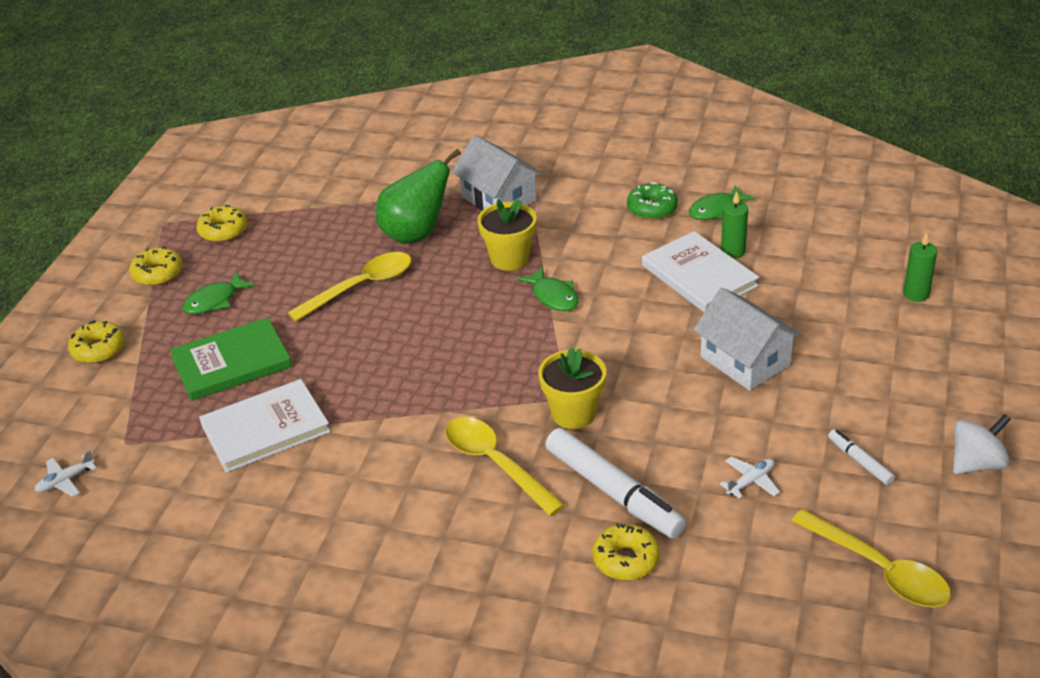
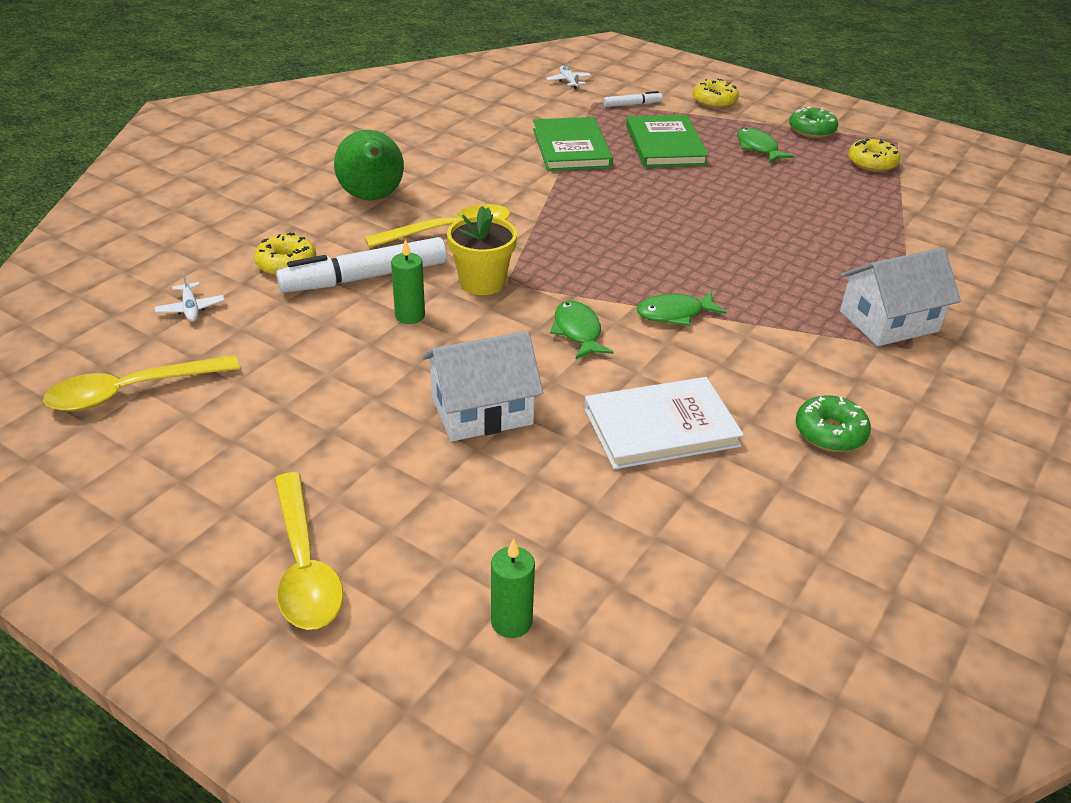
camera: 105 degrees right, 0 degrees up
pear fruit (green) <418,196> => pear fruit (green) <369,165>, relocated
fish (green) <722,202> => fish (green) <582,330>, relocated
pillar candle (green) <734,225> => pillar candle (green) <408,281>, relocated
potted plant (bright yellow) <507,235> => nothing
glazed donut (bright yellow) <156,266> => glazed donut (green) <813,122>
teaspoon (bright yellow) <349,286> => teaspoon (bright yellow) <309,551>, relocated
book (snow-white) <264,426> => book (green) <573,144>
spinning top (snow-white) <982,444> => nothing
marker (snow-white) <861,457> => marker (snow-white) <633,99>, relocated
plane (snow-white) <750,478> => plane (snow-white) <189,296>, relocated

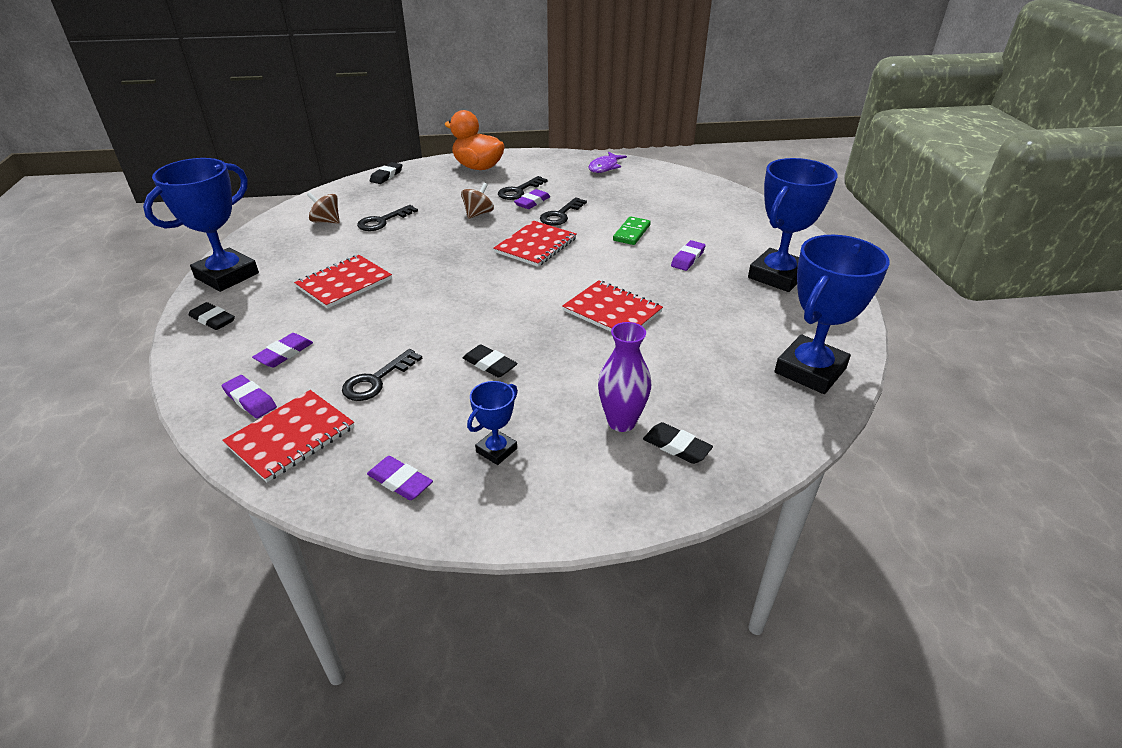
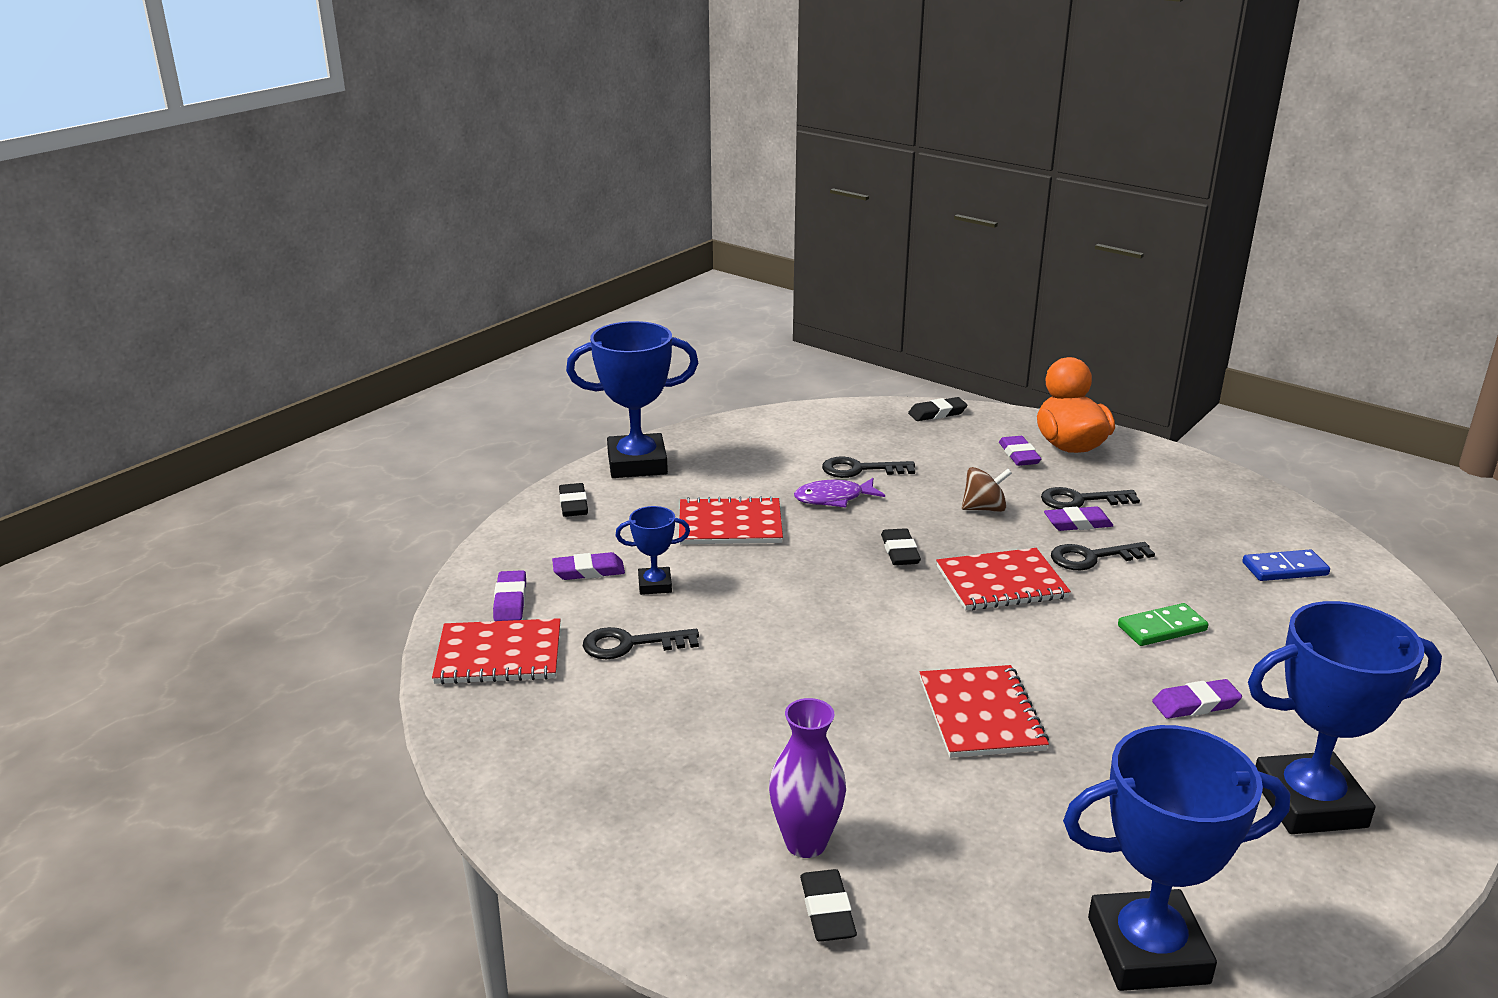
camera: 45 degrees right, 10 degrees down
fish (purple) <608,162> => fish (purple) <839,493>, relocated
spinning top (russet) <323,208> => nothing
pencil eraser (ebony) <490,361> => pencil eraser (ebony) <901,546>, relocated
trophy (royal blue) <492,423> => trophy (royal blue) <653,550>, relocated
pencil eraser (purple) <400,478> => pencil eraser (purple) <1020,451>, relocated
nothing => domino (royal blue) <1286,565>

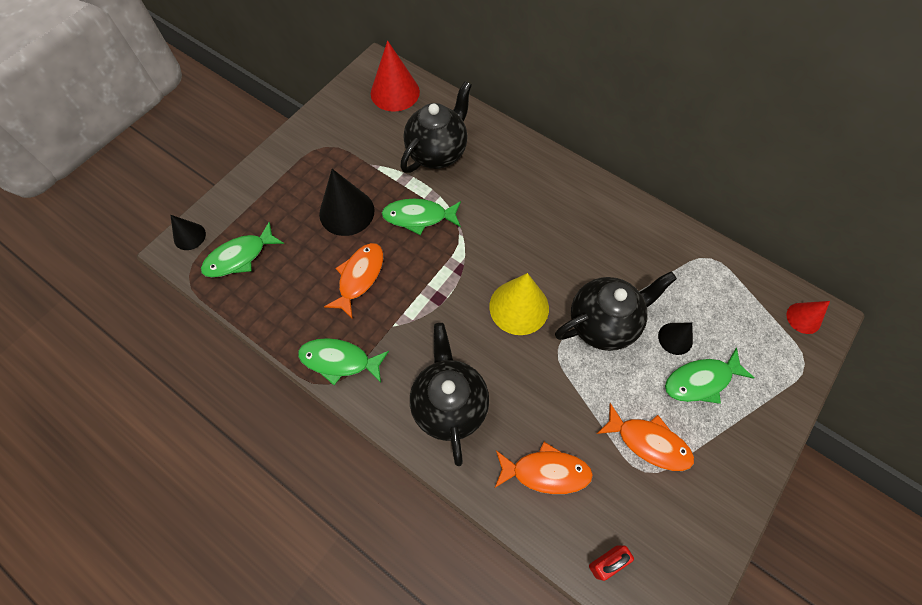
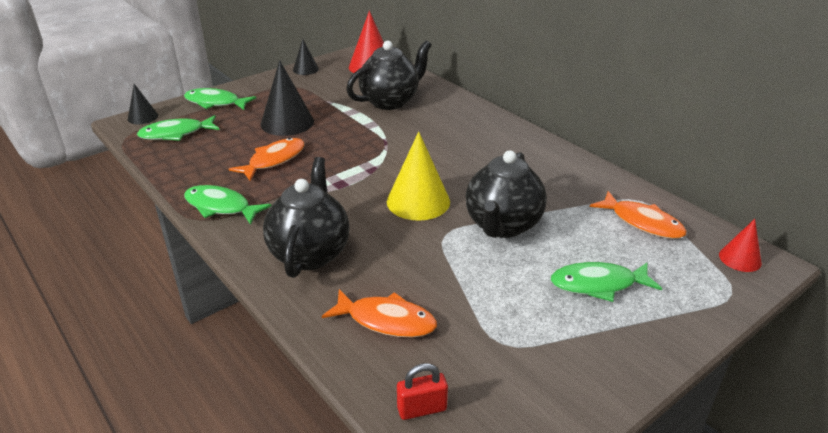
camera: 15 degrees right, 30 degrees down
fish (green) <421,217> => fish (green) <220,99>, relocated
china teapot (ebony) <616,311> => china teapot (ebony) <506,194>, 120 degrees clockwise
cone (ebony) <675,338> => cone (ebony) <306,57>, relocated
fish (bright orange) <645,437> => fish (bright orange) <638,215>, relocated

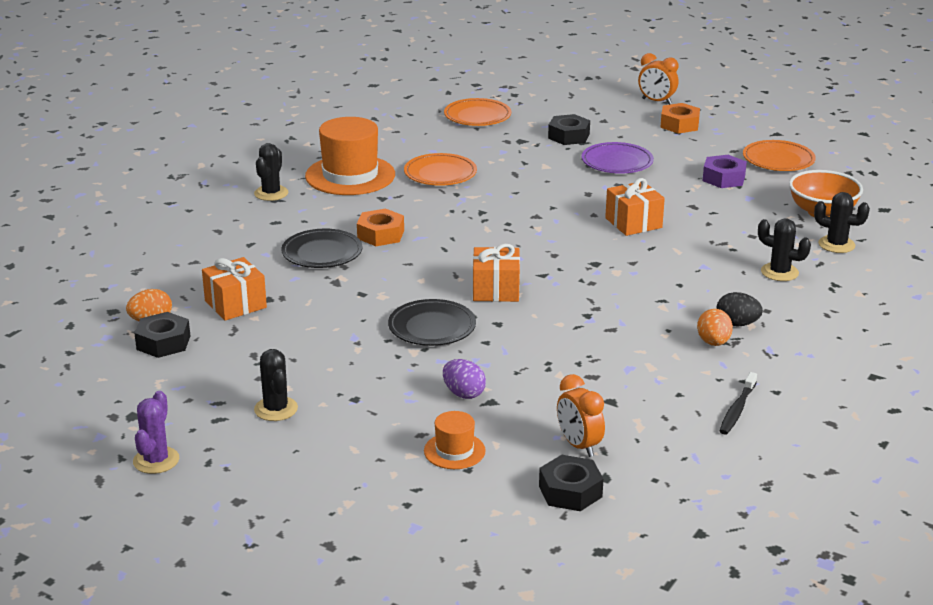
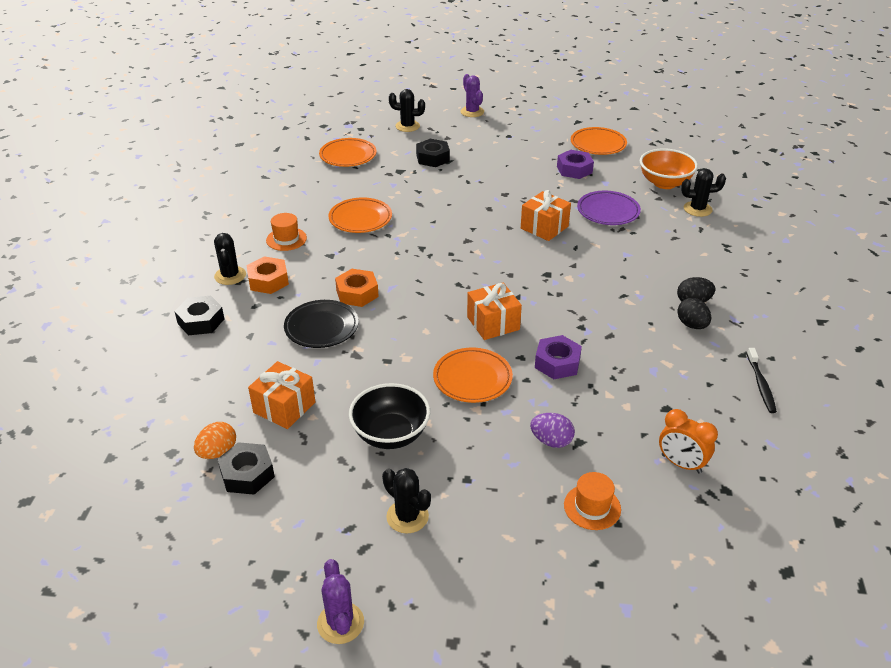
camera: 25 degrees left, 10 degrees up
clock (bright orange) <658,79> => cactus (purple) <472,95>
nut (bright orange) <680,118> => nut (bright orange) <267,275>, relocated
top hat (bright orange) <350,156> => top hat (bright orange) <286,232>, x0.50
dinner plate (purple) <617,158> => dinner plate (purple) <609,208>, relocated
cactus (ebony) <784,249> => cactus (ebony) <407,110>, relocated
dinner plate (ebony) <432,322> => dinner plate (bright orange) <473,375>
egg (bright orange) <715,327> => egg (ebony) <694,313>
nut (ebony) <571,483> => nut (ebony) <199,315>, relocated
nothing => nut (purple) <558,357>
nothing => deep dish (ebony) <389,416>

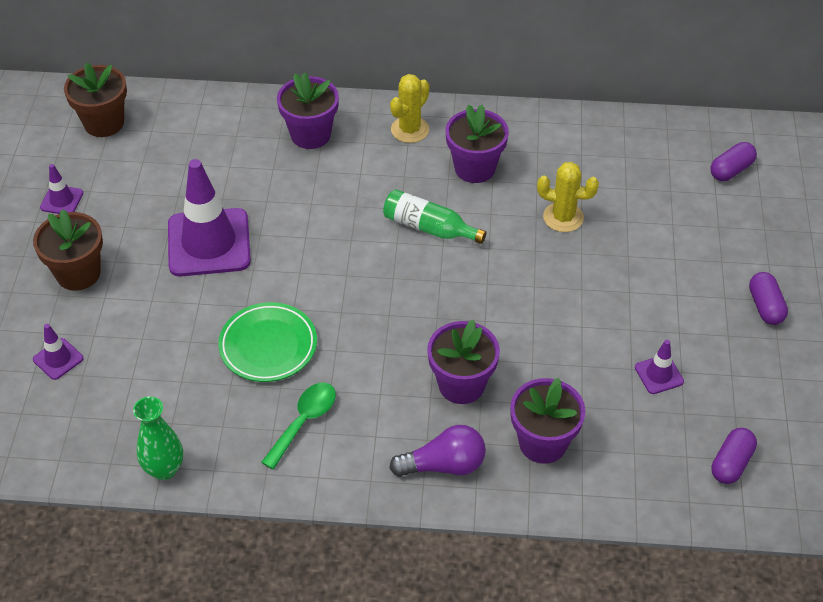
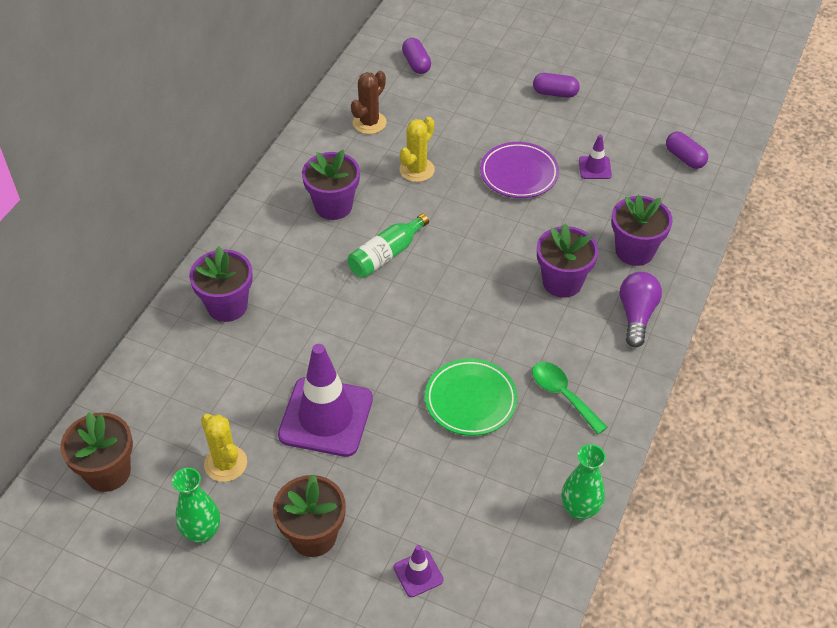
camera: 70 degrees left, 0 degrees up
cactus (bright yellow) <409,108> => cactus (bright yellow) <224,448>, relocated
safety cone (purple) <61,189> => vase (green) <196,505>
nothing => cactus (russet) <369,102>
nothing => dinner plate (purple) <519,170>

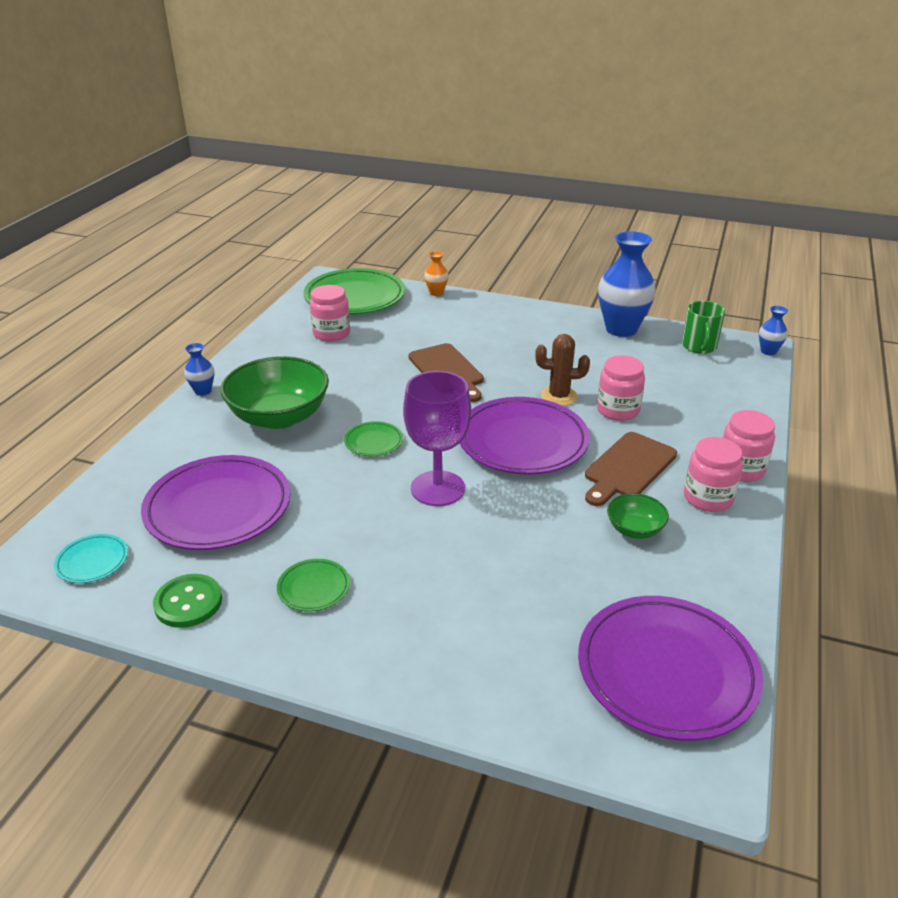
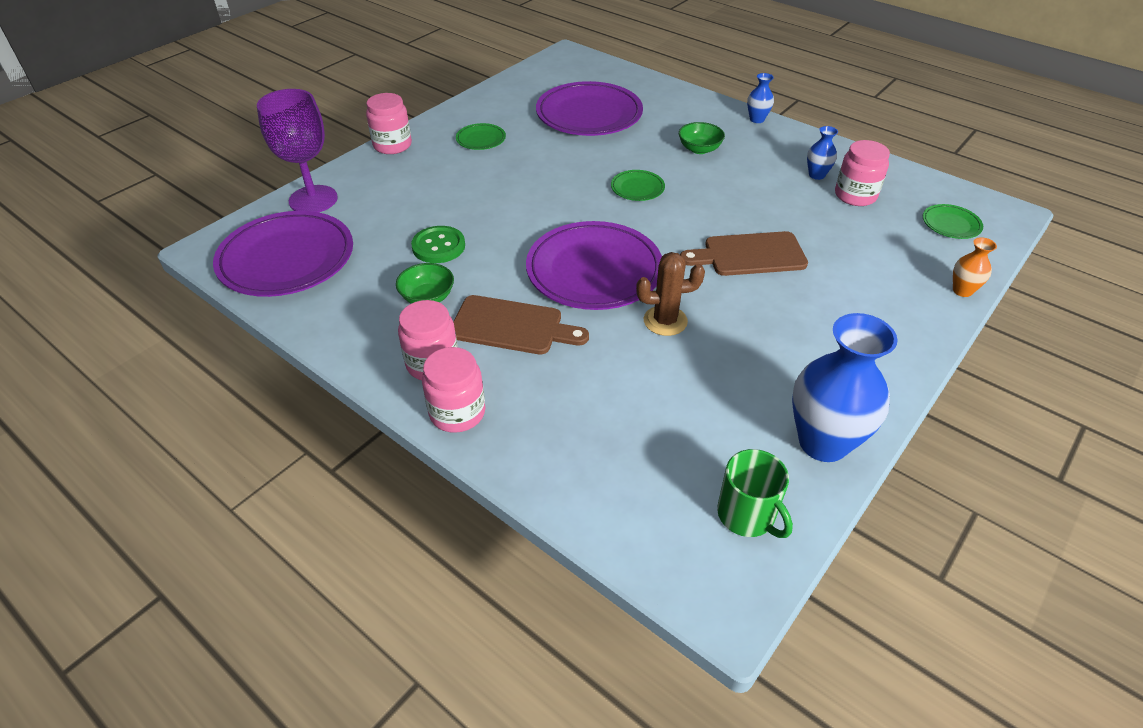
camera: 110 degrees right, 10 degrees up
dinner plate (green) <354,291> => dinner plate (green) <953,221>, x0.45
tea mug (green) <703,327> => tea mug (green) <755,493>, 150 degrees counterclockwise
vase (royal blue) <773,330> => vase (royal blue) <822,153>, relocated
cactus (russet) <562,370> => cactus (russet) <670,294>, 60 degrees clockwise
preserve jar (pink) <621,388> => preserve jar (pink) <389,123>, relocated
deep dish (green) <274,392> => deep dish (green) <702,138>, x0.48
chalice (purple) <437,438> => chalice (purple) <297,150>, relocated
cutting board (russet) <631,469> => cutting board (russet) <521,324>, 135 degrees clockwise
dinner plate (aqua) <91,558> => nothing
sewing button (green) <187,601> => sewing button (green) <438,244>, relocated

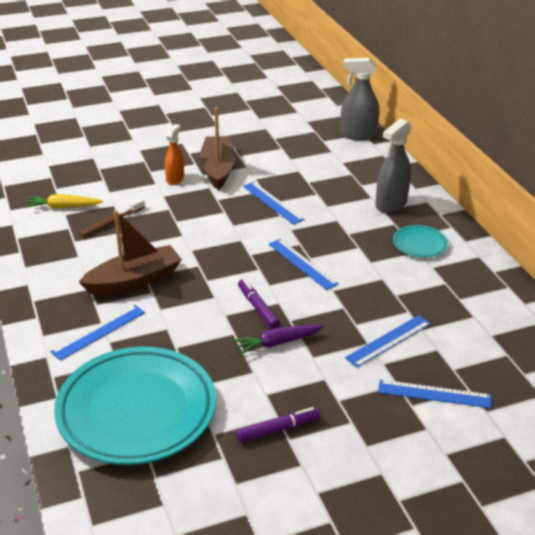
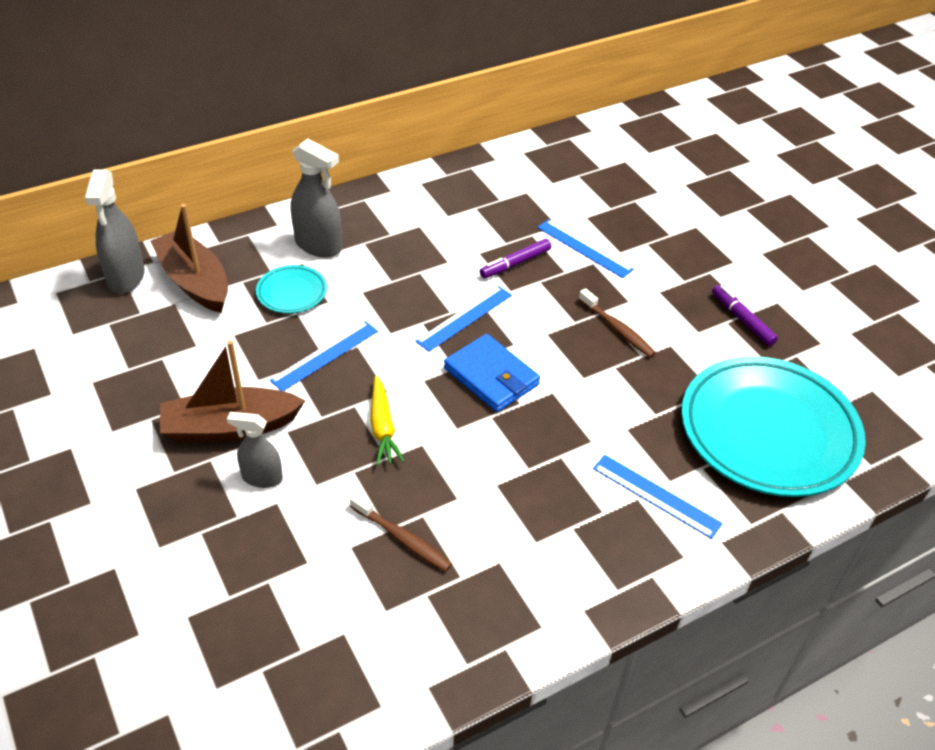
camera: 100 degrees left, 10 degrees up
spray cleaner (bright orange) <174,154> => spray cleaner (ash-grey) <255,450>
toy carrot (bright yellow) <64,201> => toy carrot (bright yellow) <387,421>, relocated
toy boat (russet) <130,252> => toy boat (russet) <189,258>, relocated
dinner plate (aqua) <420,241> => dinner plate (aqua) <291,289>, relocated
marker (purple) <259,304> => marker (purple) <515,258>, relocated
toy carrot (purple) <279,339> => toothbrush (russet) <617,323>
ruler (royal blue) <435,393> => nothing
nothing => billfold (royal blue) <492,373>

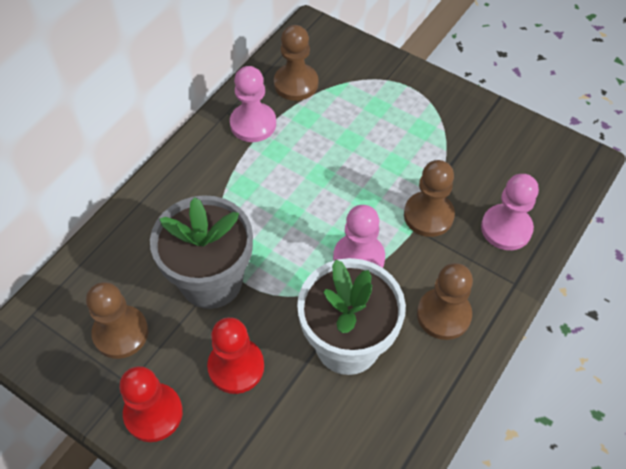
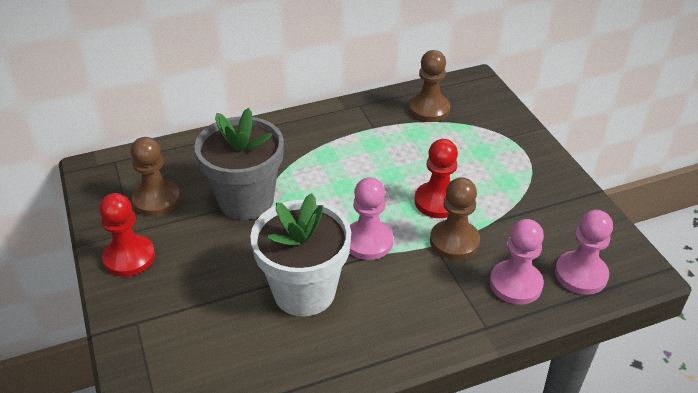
camera: 35 degrees right, 15 degrees down
game pawn (pink) <253,104> => game pawn (pink) <584,252>, relocated
game pawn (russet) <445,301> => nothing
game pawn (red) <235,355> => game pawn (red) <436,178>, relocated

